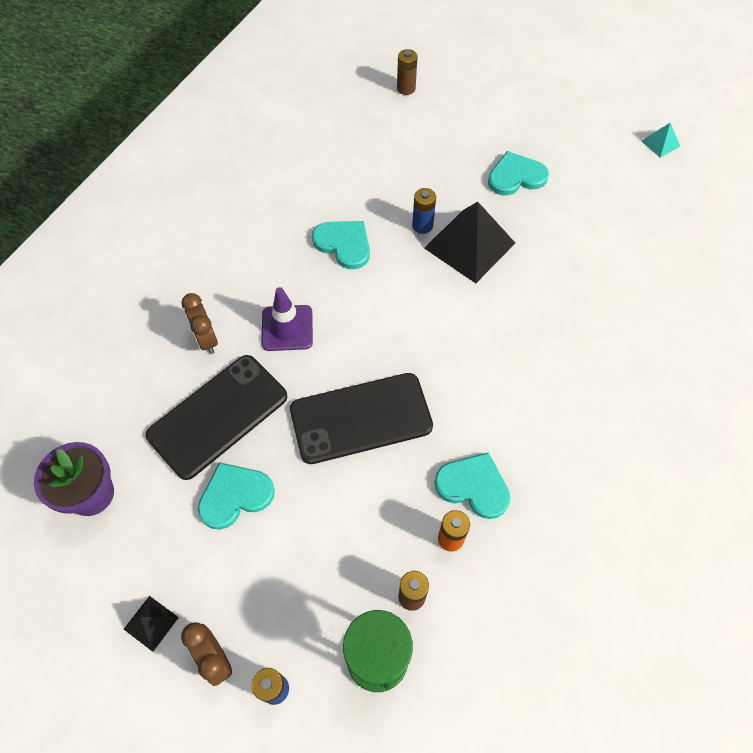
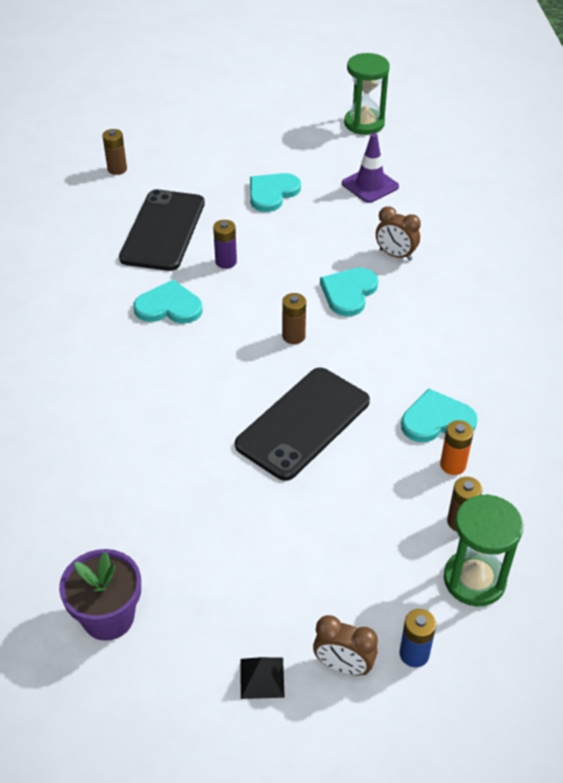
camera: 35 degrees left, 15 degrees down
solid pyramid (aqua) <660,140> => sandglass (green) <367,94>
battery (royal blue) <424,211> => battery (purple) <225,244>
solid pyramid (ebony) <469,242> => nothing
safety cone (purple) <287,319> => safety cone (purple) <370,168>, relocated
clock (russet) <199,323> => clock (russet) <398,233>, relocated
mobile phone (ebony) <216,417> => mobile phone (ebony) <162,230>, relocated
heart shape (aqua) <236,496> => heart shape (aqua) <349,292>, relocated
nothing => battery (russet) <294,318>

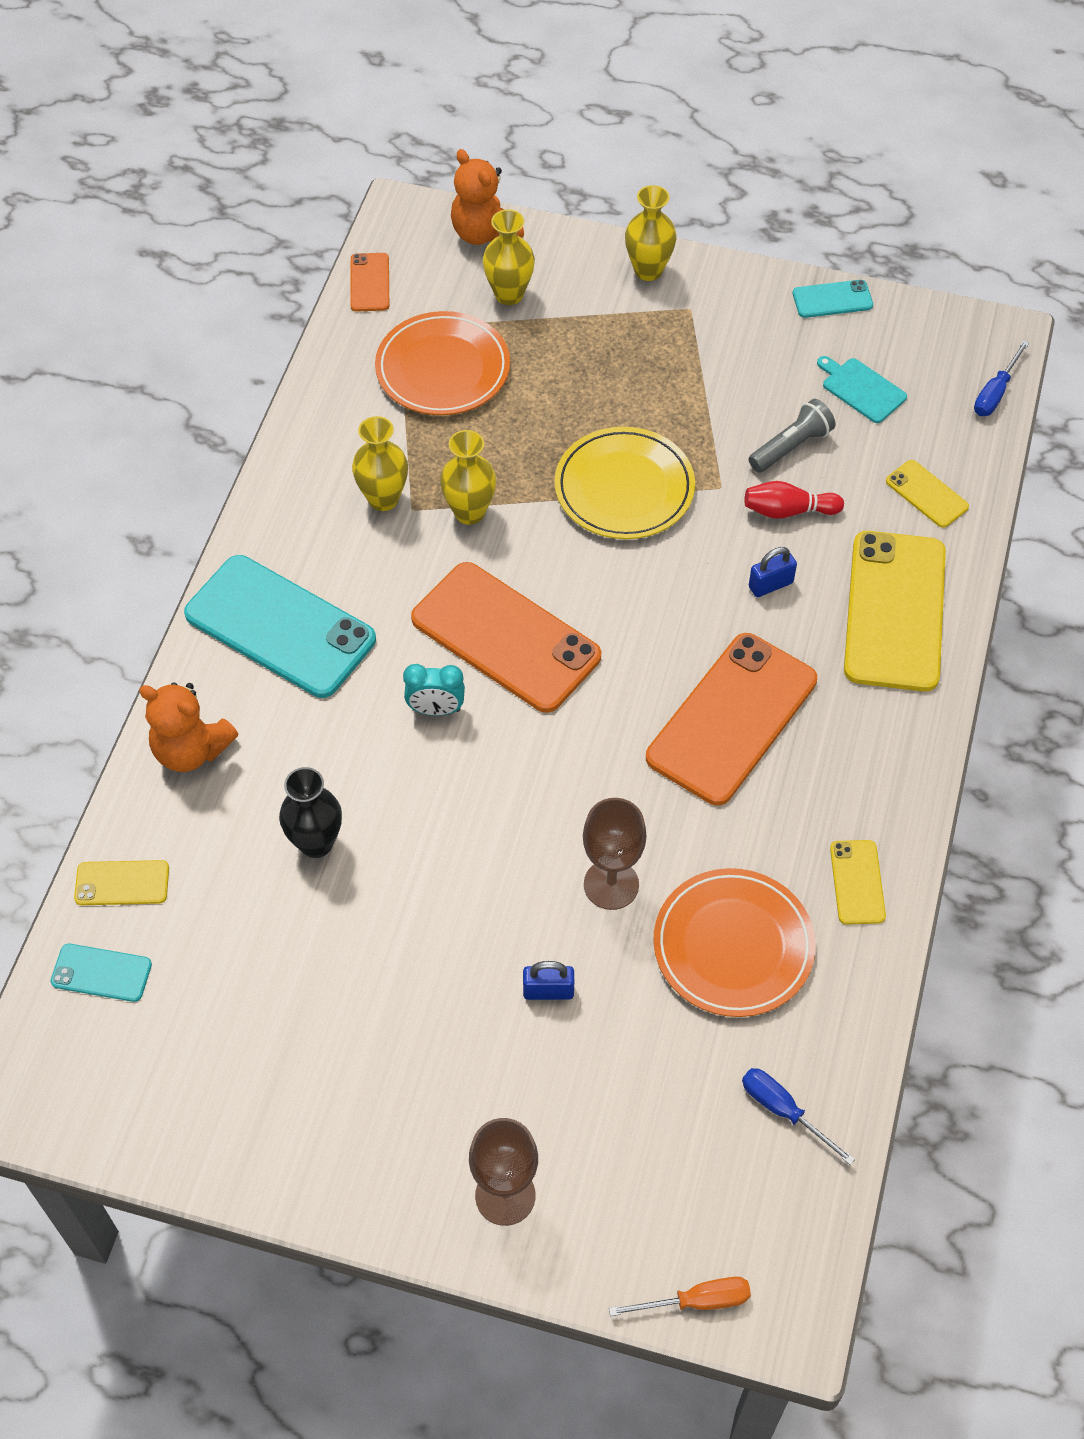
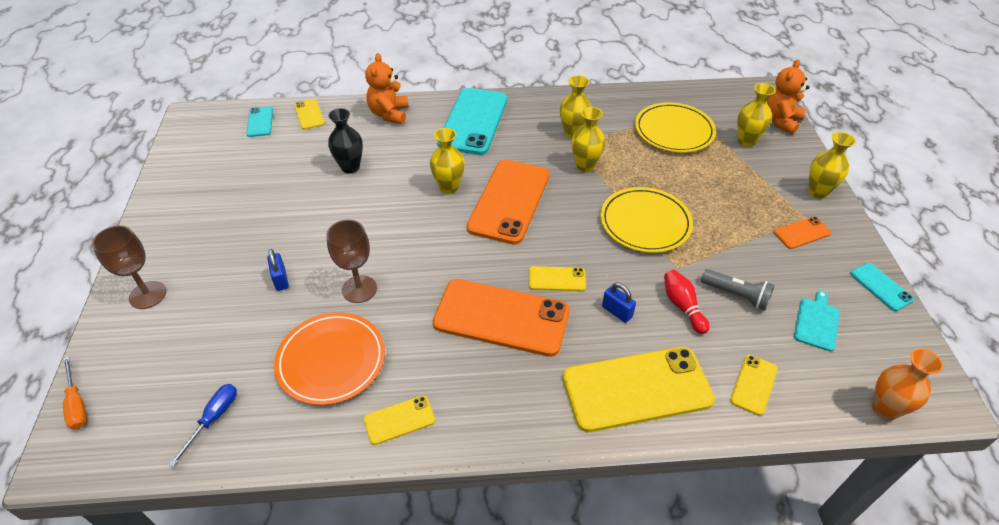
camera: 70 degrees right, 10 degrees down
mobile phone (bright orange) <369,282> => mobile phone (bright orange) <802,233>, relocated
dinner plate (bright orange) <442,363> => dinner plate (bright yellow) <675,127>
screwdriver (royal blue) <1001,378> => vase (bright orange) <907,384>
clock (aqua) <434,690> => vase (bright yellow) <447,161>
nothing => mobile phone (bright yellow) <557,278>

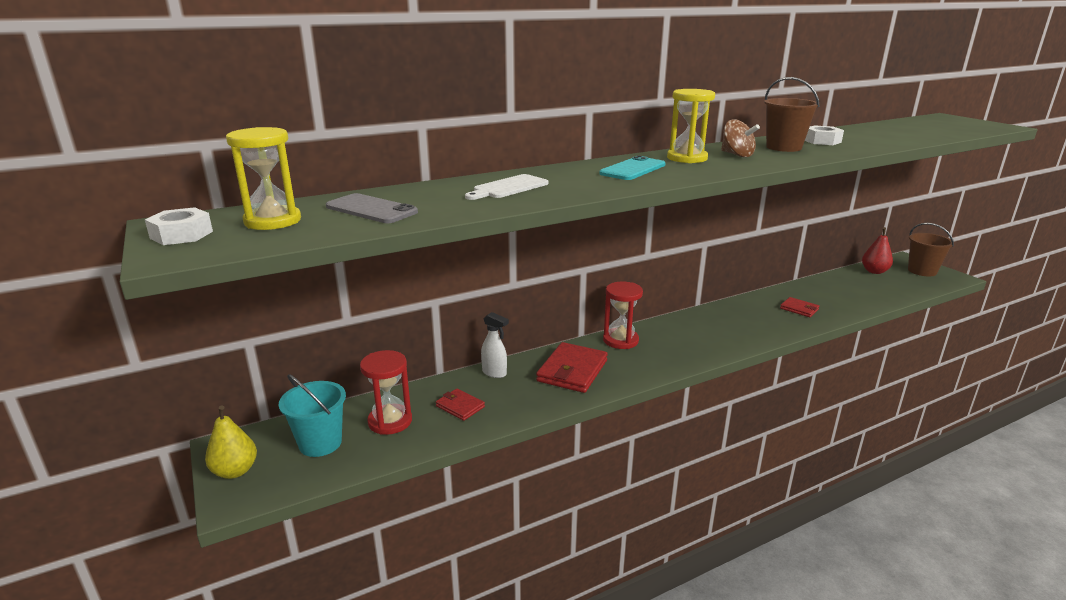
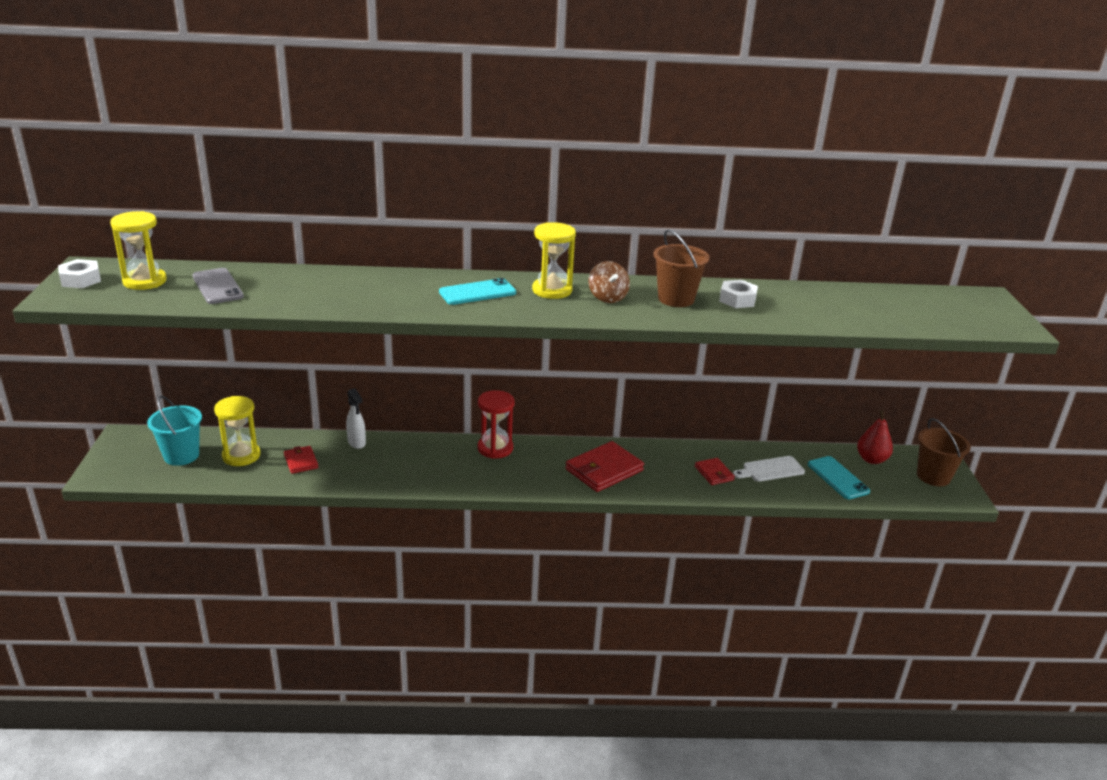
camera: 25 degrees right, 5 degrees up
cutting board (snow-white) <506,187> => cutting board (snow-white) <769,469>, relocated
billfold (red) <572,367> => billfold (red) <604,466>, relocated
sandglass (red) <386,392> => sandglass (bright yellow) <237,431>
pear fruit (bright yellow) <231,442> => nothing
nothing => mobile phone (aqua) <839,477>

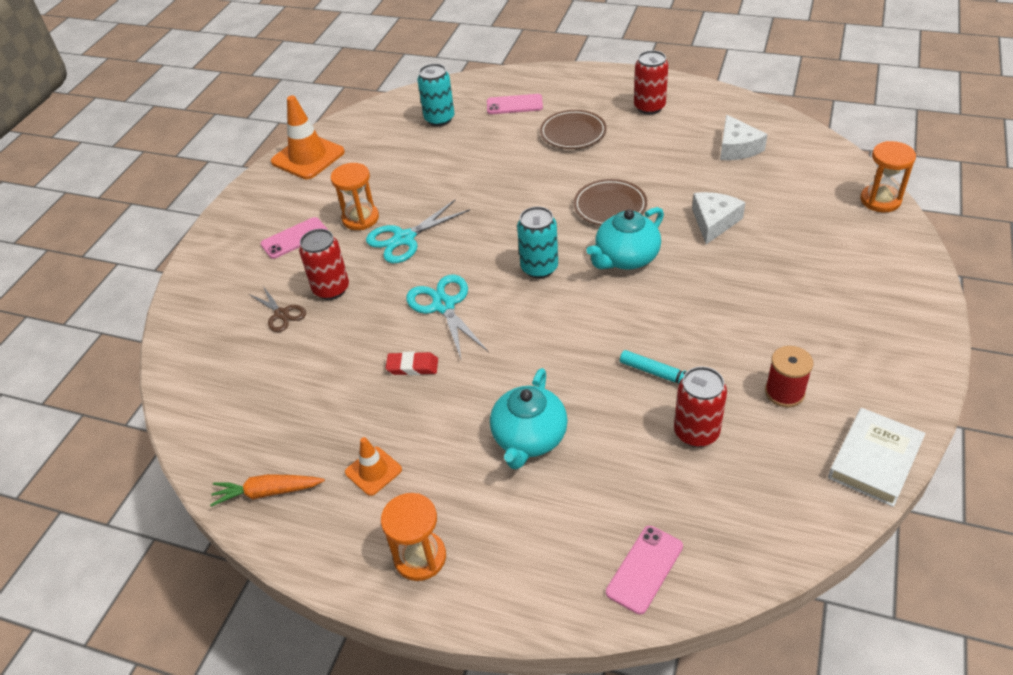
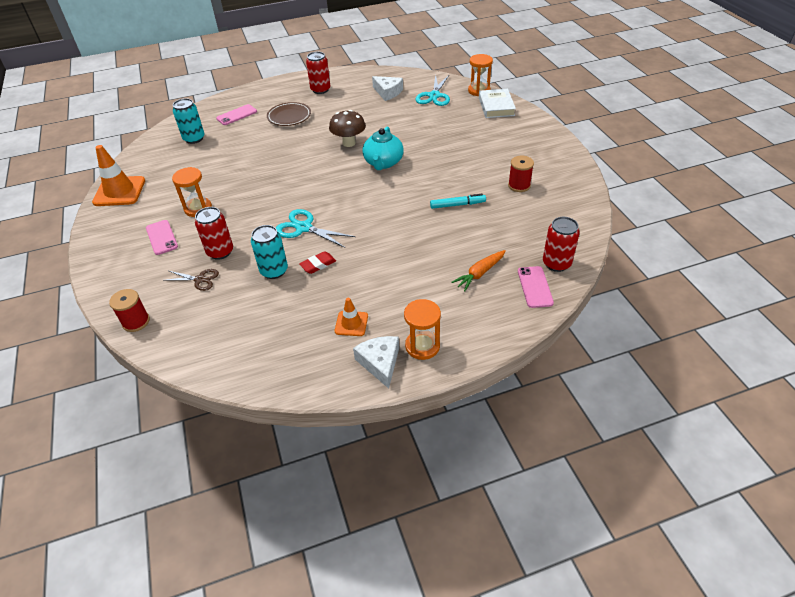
camera: 40 degrees left, 0 degrees up
dinner plate (russet) <610,202> => fungus (russet) <347,128>
cheese (snow-white) <719,218> => cheese (snow-white) <376,362>, relocated
shears (aqua) <418,231> => shears (aqua) <432,90>, relocated
tin (aqua) <537,243> => tin (aqua) <269,252>, relocated
mobile phone (pink) <294,238> => mobile phone (pink) <162,237>, 45 degrees counterclockwise
tin (red) <700,406> => tin (red) <561,244>, relocated
china teapot (aqua) <529,419> => nothing
book (snow-white) <877,457> => book (snow-white) <497,103>, relocated
toy carrot (bright orange) <267,490> => toy carrot (bright orange) <478,270>, relocated
nothing => bobbin (red) <129,310>

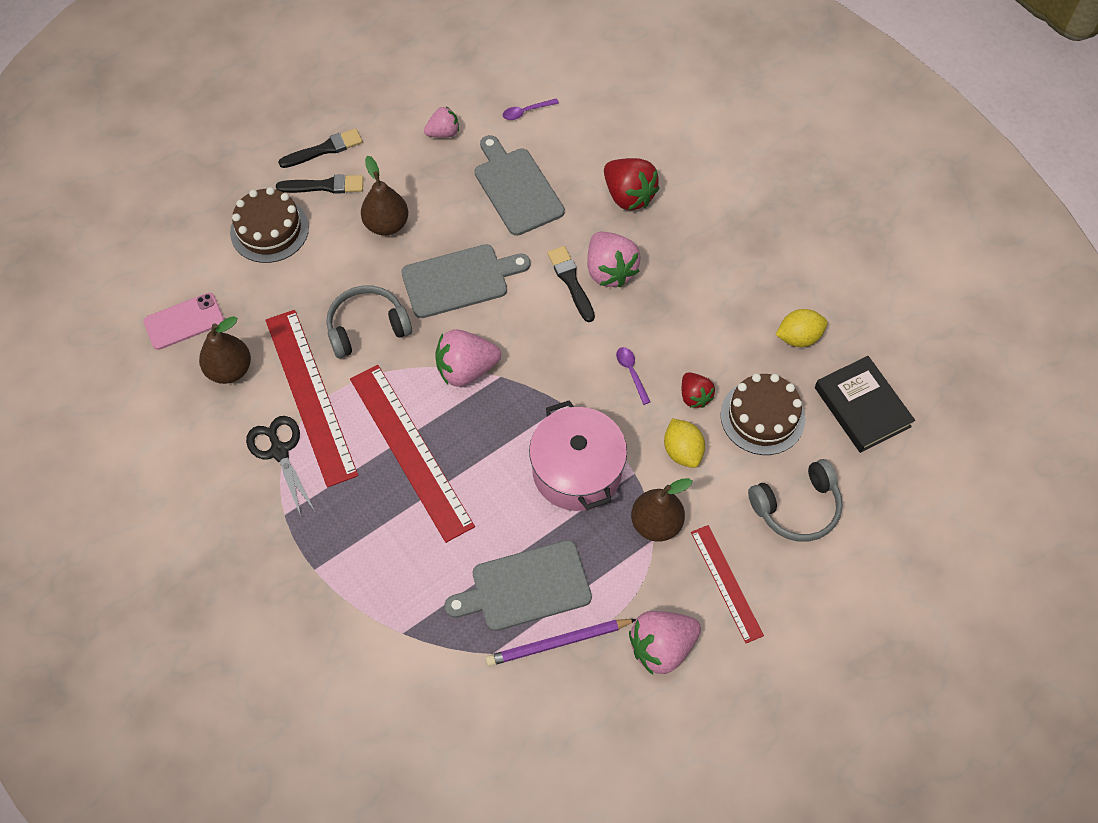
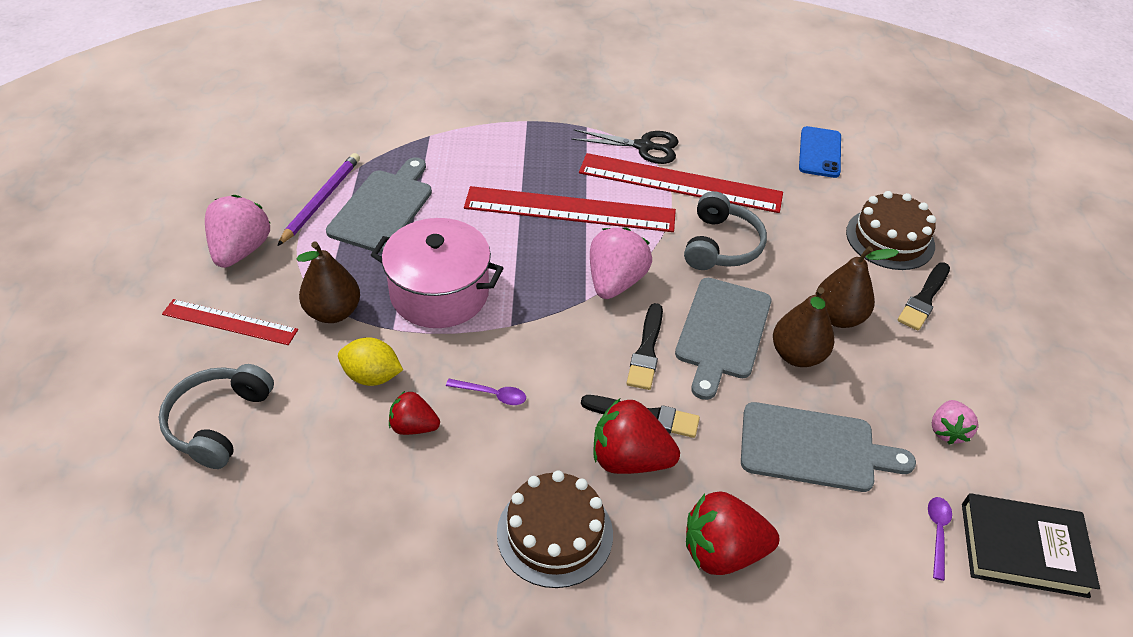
camera: 125 degrees right, 15 degrees down
paintbrush (ebony) <320,148> => paintbrush (ebony) <645,346>, relocated
berry (pink) <614,260> => berry (red) <637,436>
mobile phone (pink) <183,321> => mobile phone (royal blue) <820,152>
toy lemon (bright yellow) <802,328> => nothing
pear fruit (russet) <225,350> => pear fruit (russet) <803,327>, relocated
book (ebony) <865,404> => book (ebony) <1031,545>, relocated
layer cake (russet) <762,414> => layer cake (russet) <555,529>, relocated

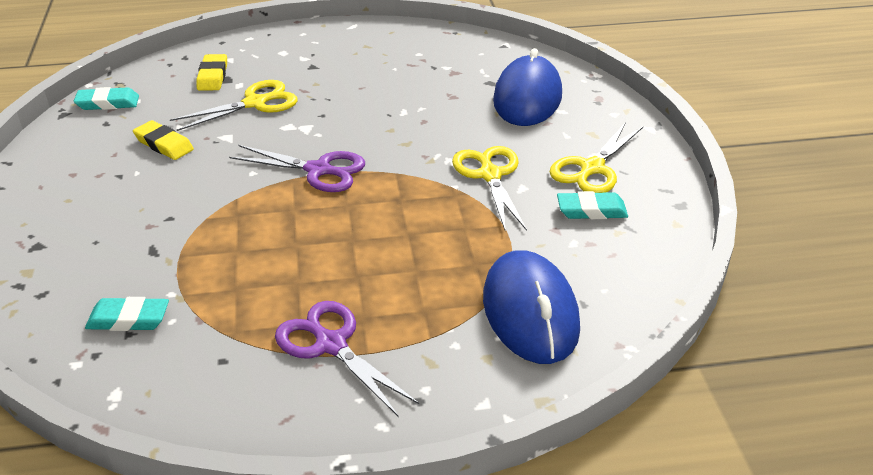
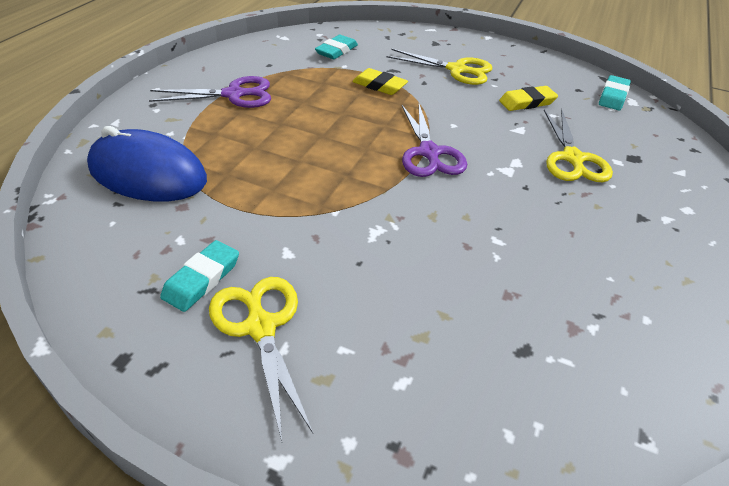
camera: 120 degrees right, 5 degrees up
PC mouse (royal blue) <527,87> => nothing
pencil eraser (bright yellow) <211,72> => pencil eraser (bright yellow) <380,81>, relocated
shears (purple) <297,168> => shears (purple) <434,140>, 60 degrees counterclockwise
shears (bright yellow) <489,189> => shears (bright yellow) <439,67>, relocated

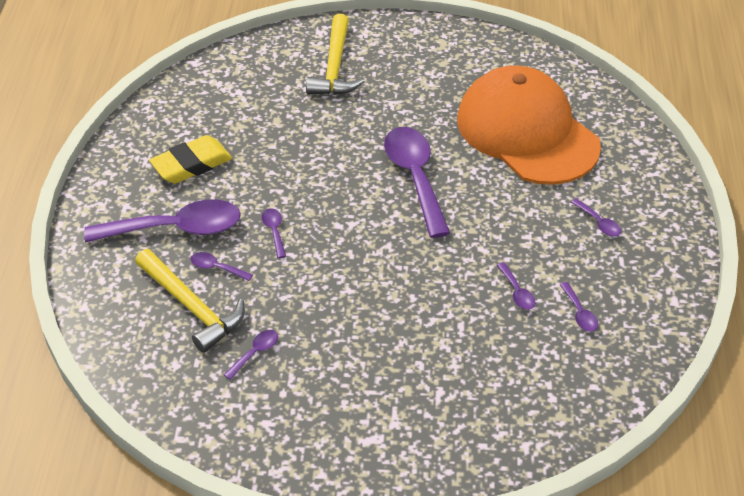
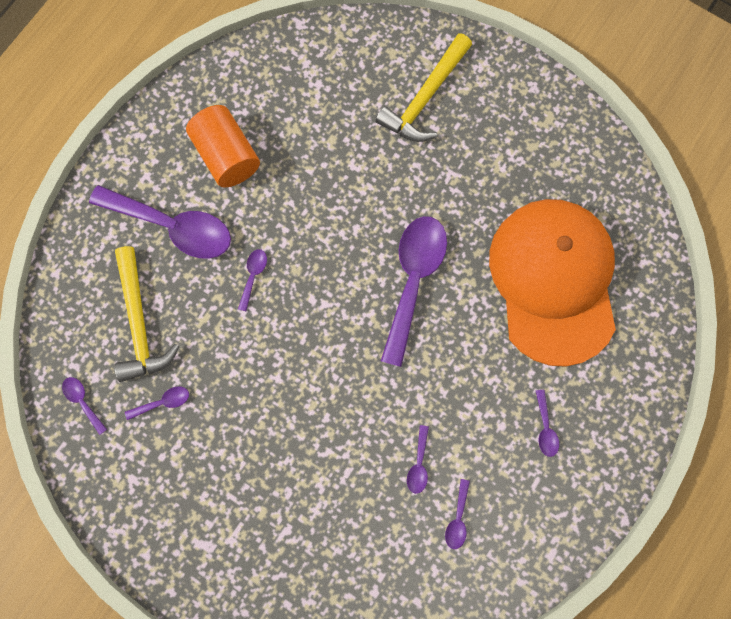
camera: 30 degrees right, 30 degrees up
pencil eraser (bright yellow) <190,159> => solid cylinder (bright orange) <223,146>
teaspoon (purple) <221,266> => teaspoon (purple) <84,406>, relocated

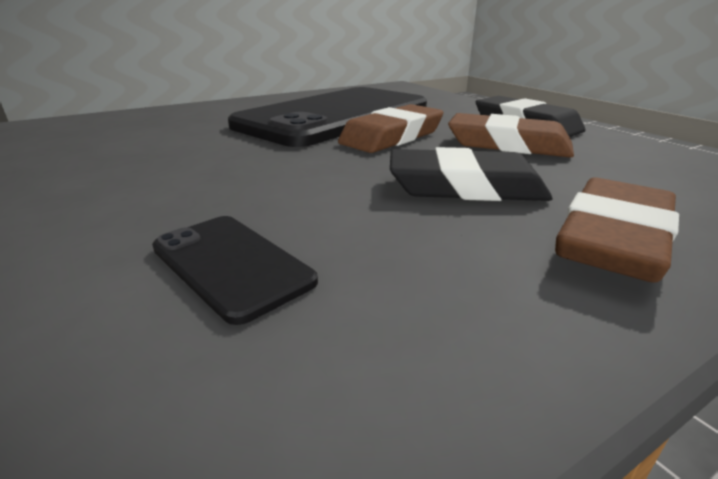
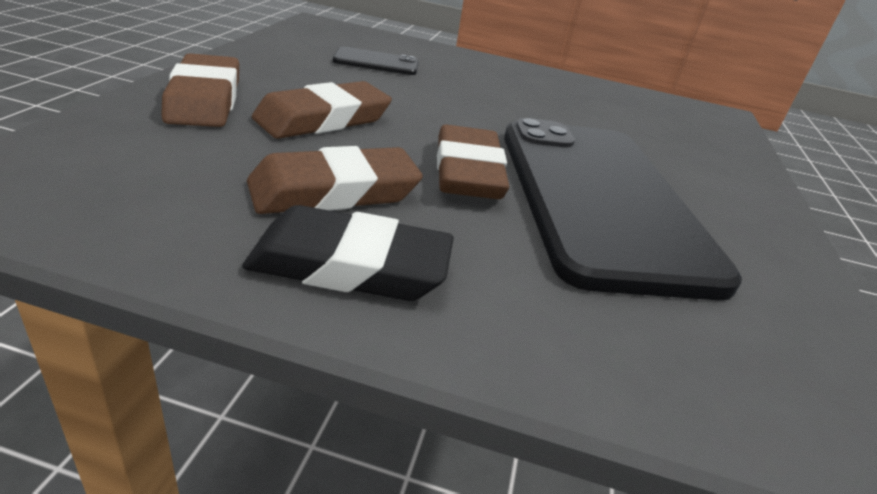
camera: 130 degrees right, 5 degrees up
pencil eraser (ebony) <471,174> => pencil eraser (russet) <322,110>

